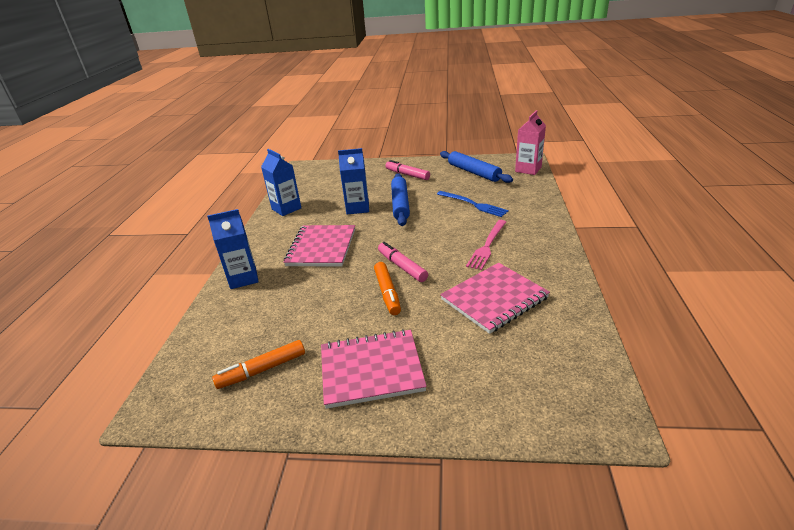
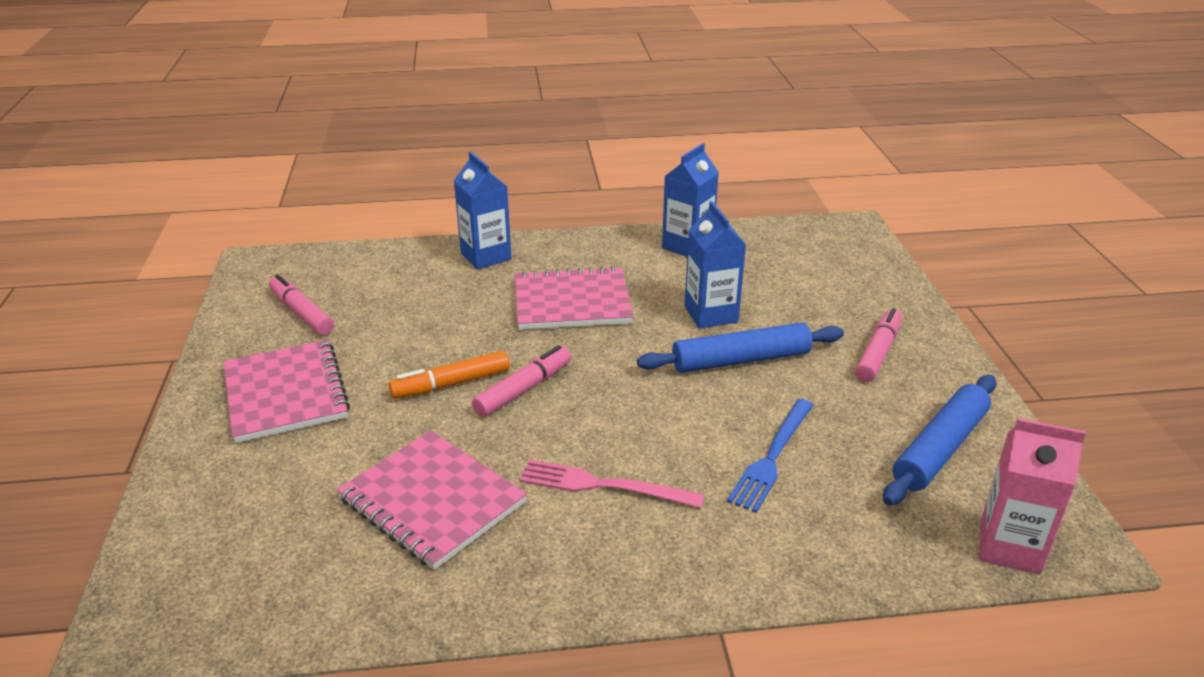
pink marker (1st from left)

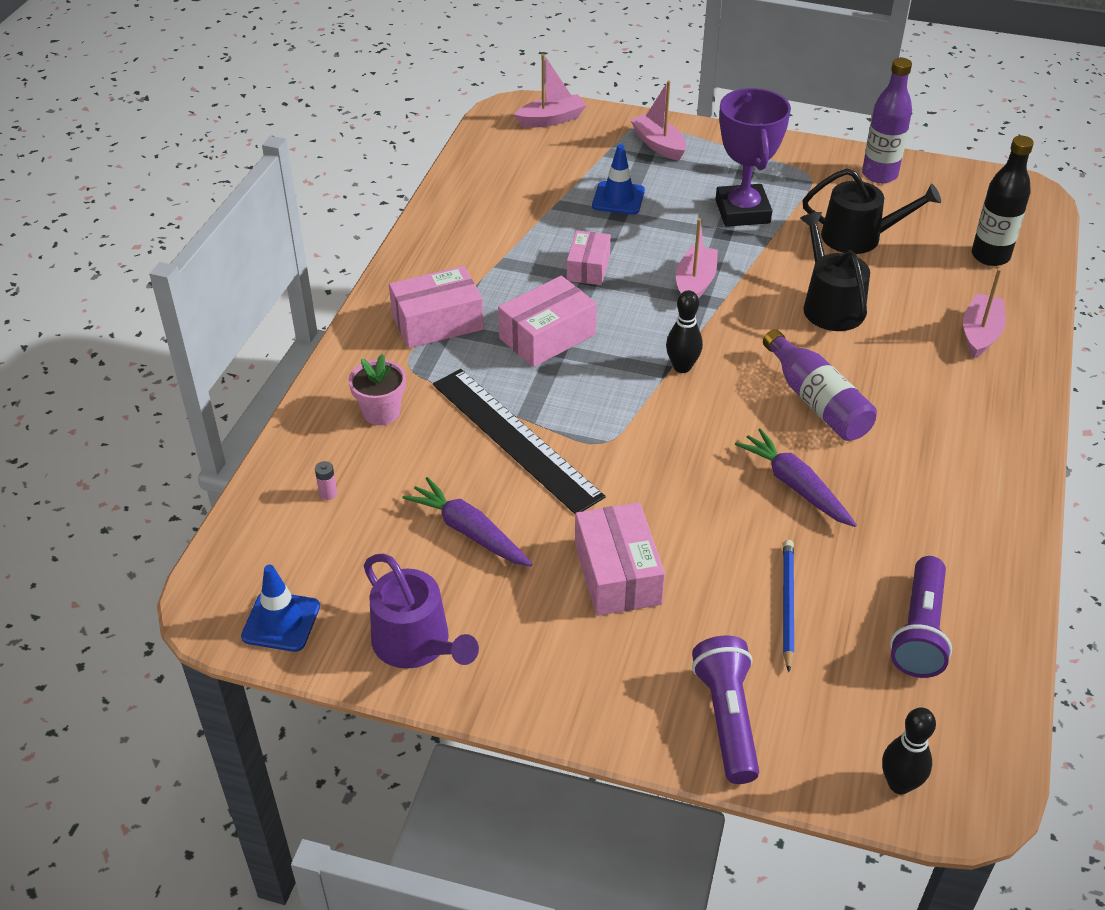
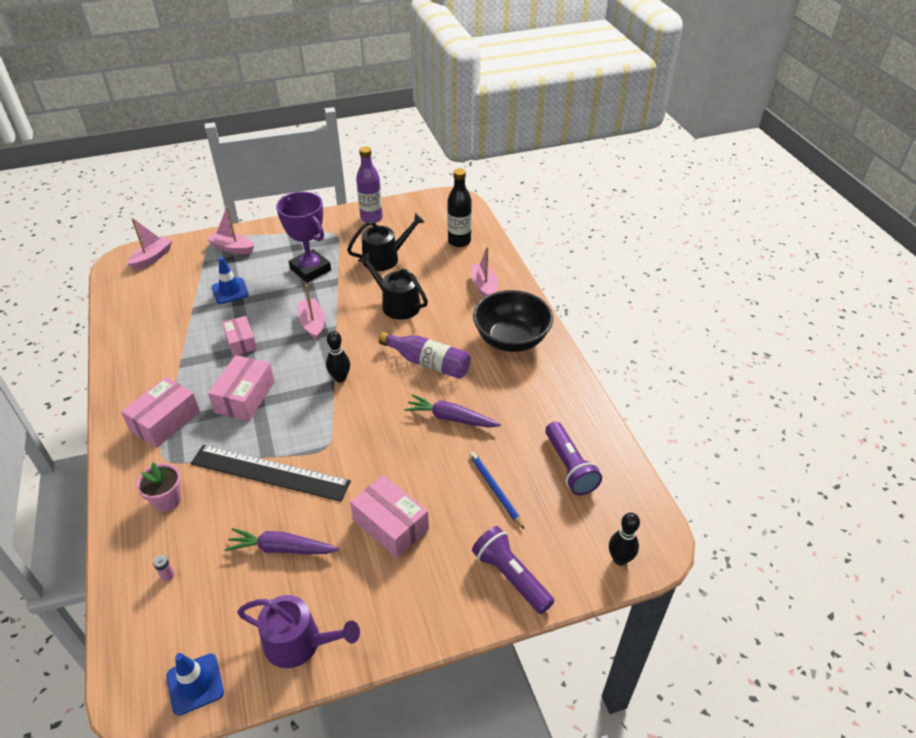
jet-black bowl

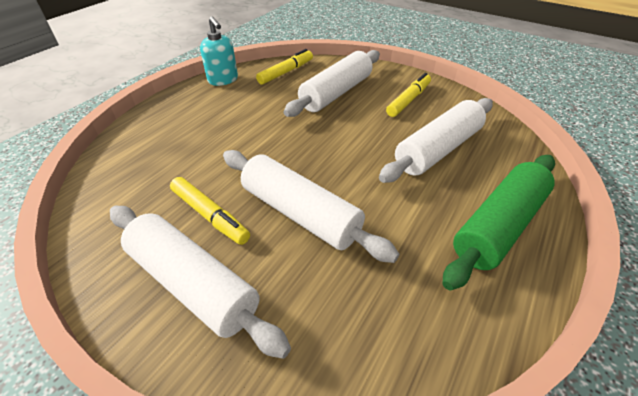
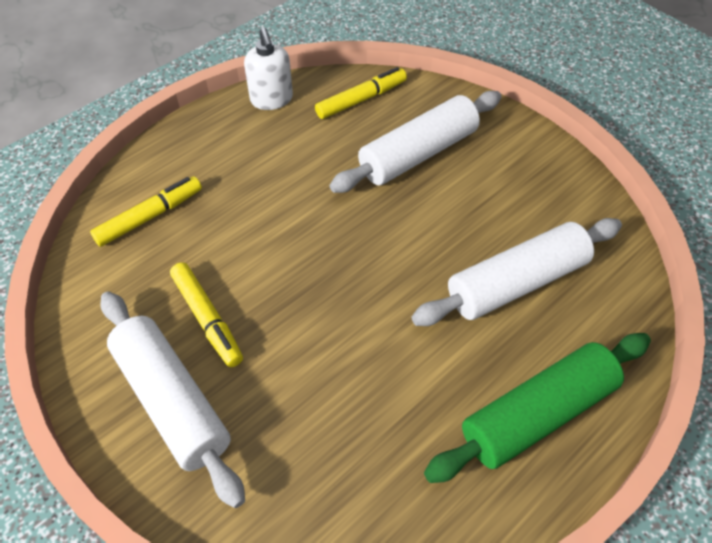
pure white soap pump
pure white rolling pin (2nd from left in the first image)
golden marker (1st from left)

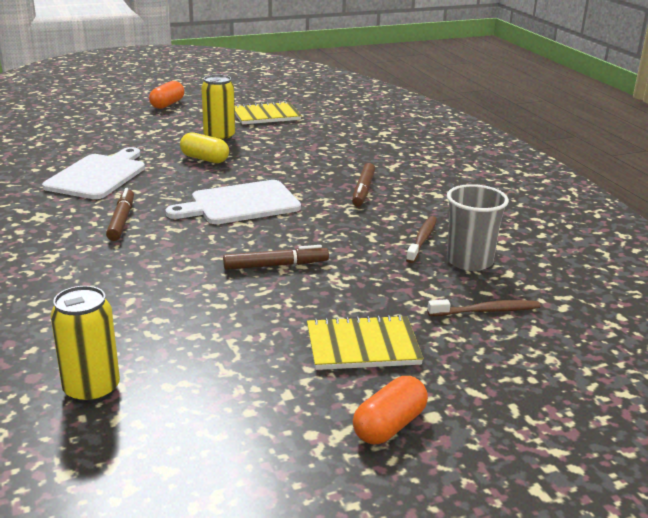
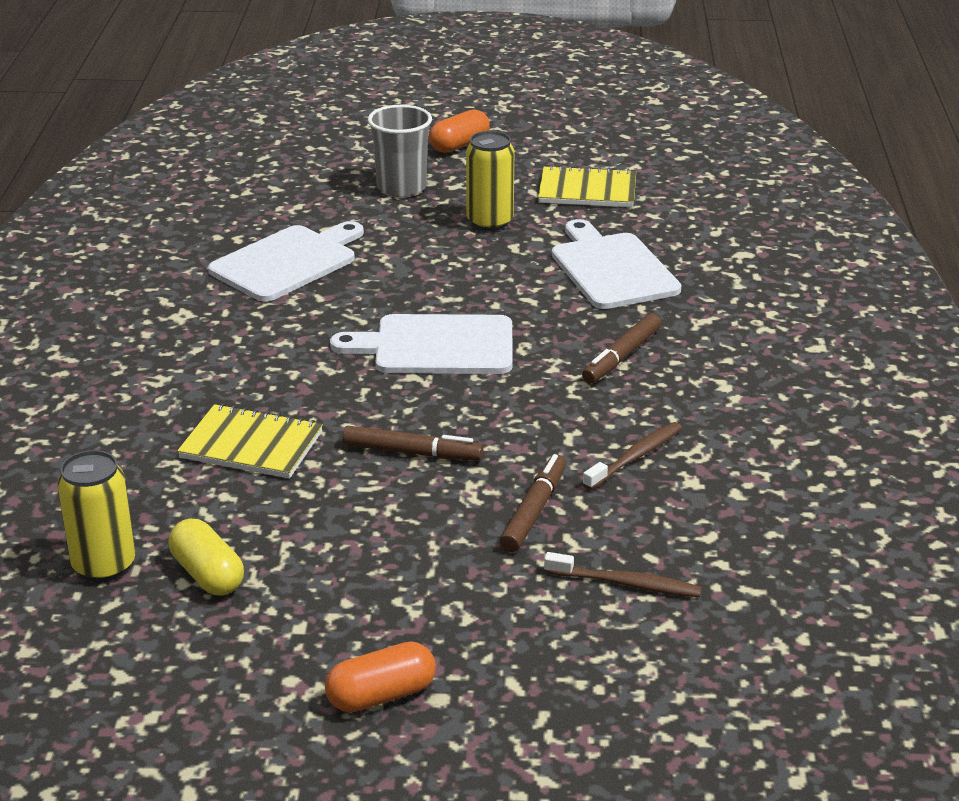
brown marker (2nd from left)
golden pill
golden notebook (1st from left)
gray cup
pure white bread board (3rd from left)

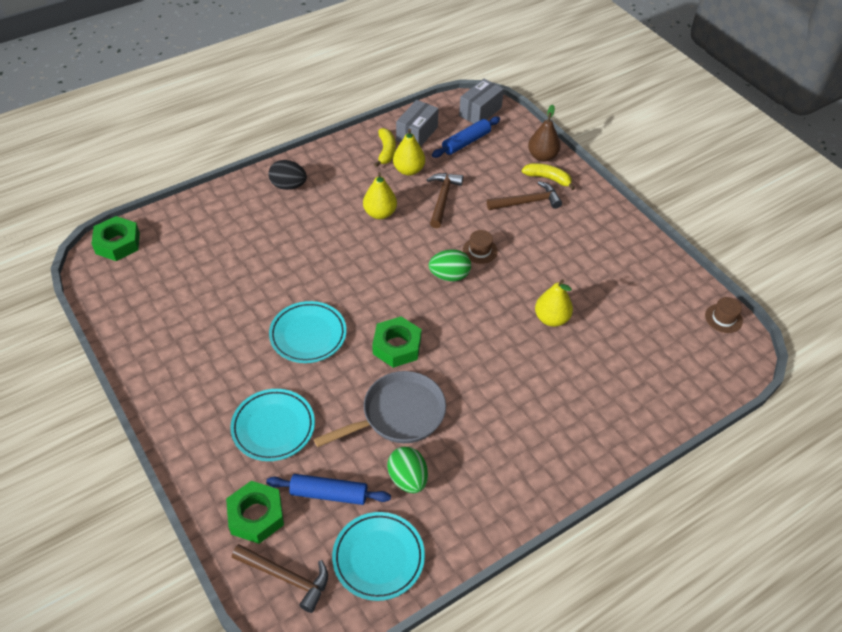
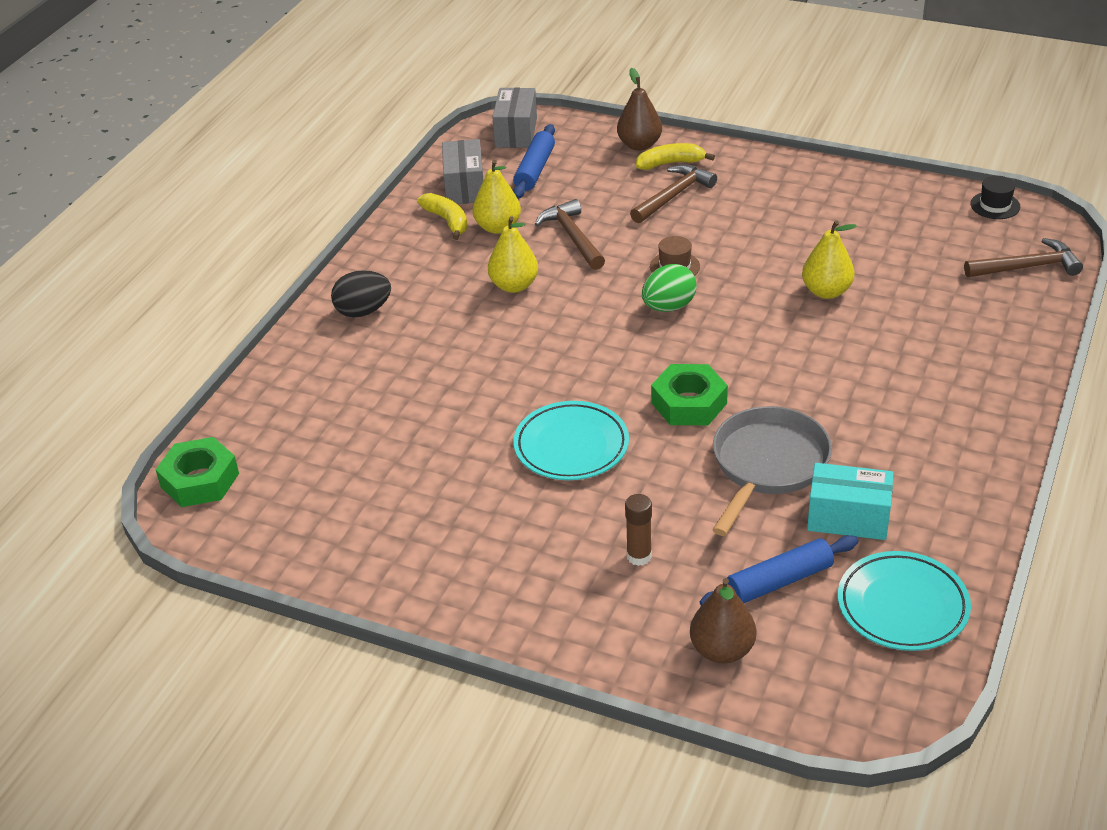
brown pear (2nd from left)
brown glue stick
brown carpenter's hammer (3rd from left)
aqua box
jet-black tall hat

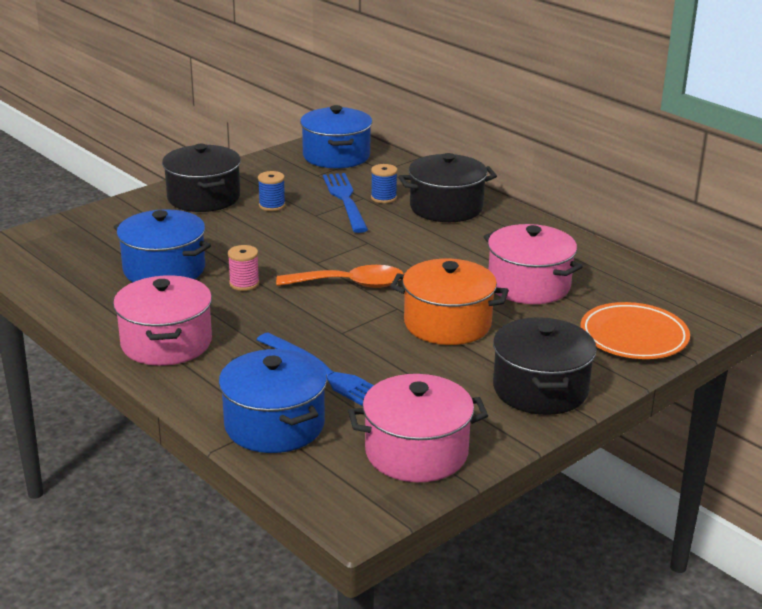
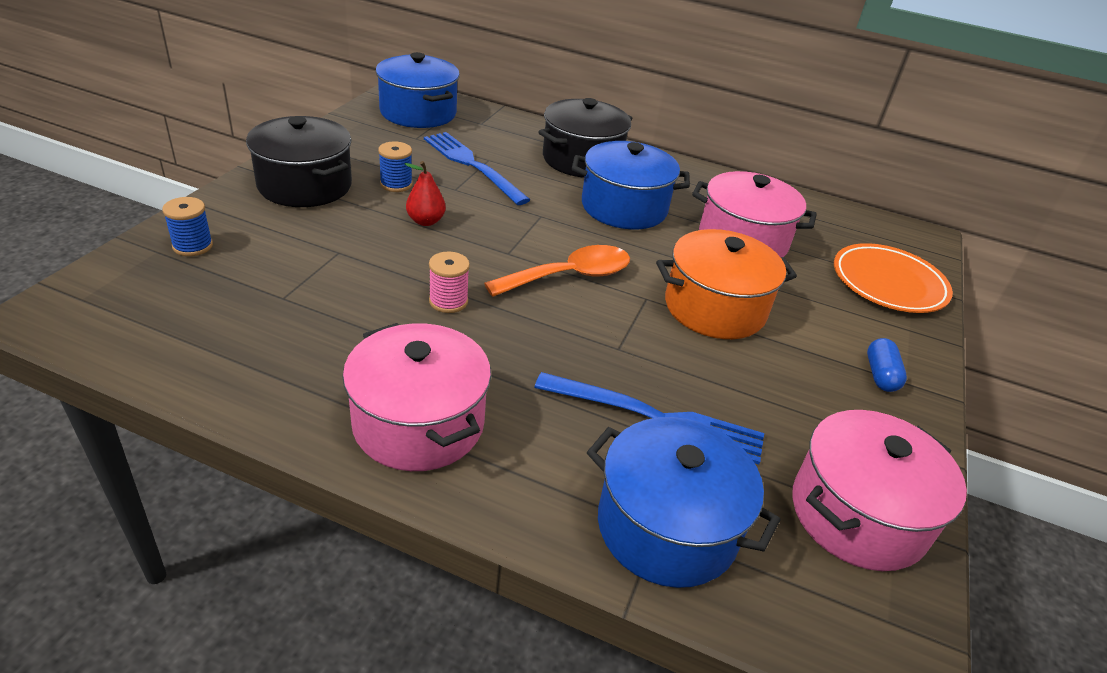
blue pot (2nd from left)
blue spool (1st from left)
blue pill
crimson pear

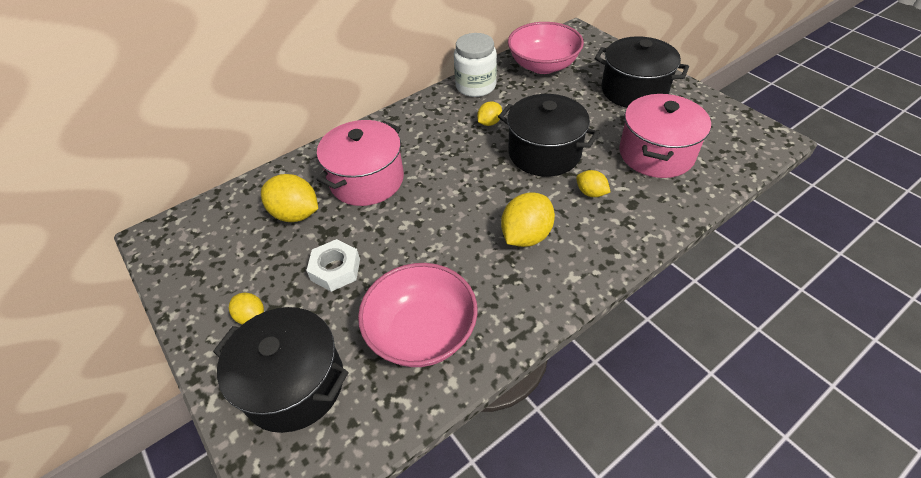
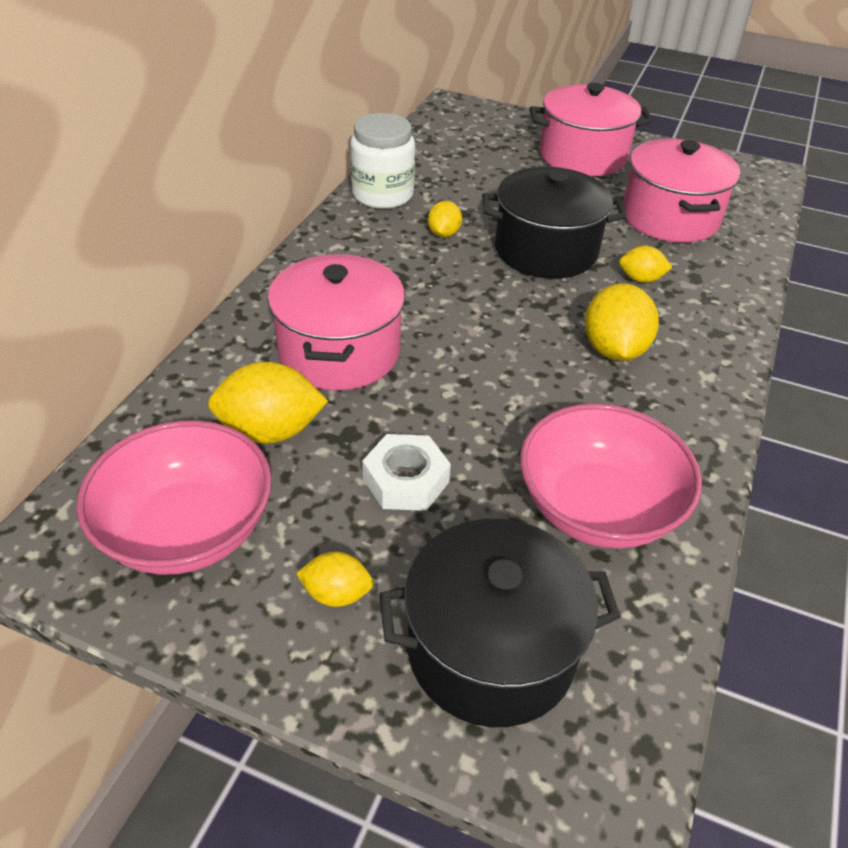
pink bowl (1st from left)
pink pot (2nd from left)

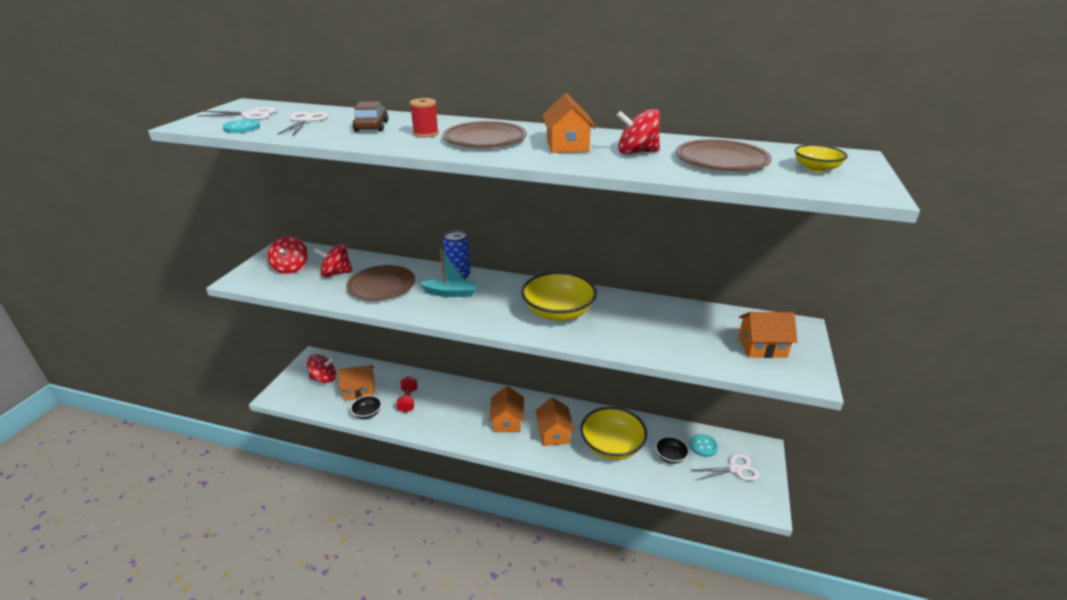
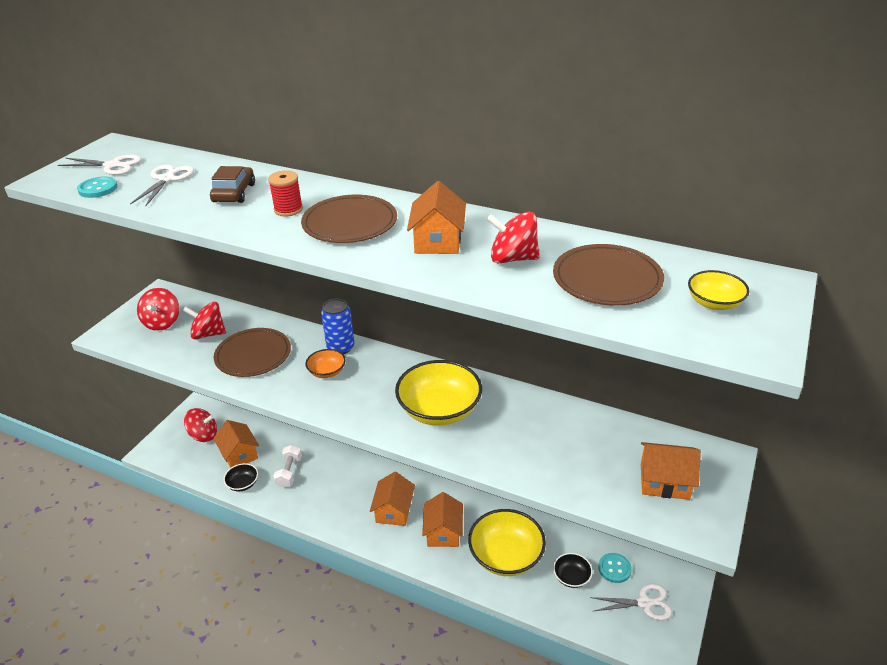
orange toy house (1st from left)
pure white hand weight
orange bowl

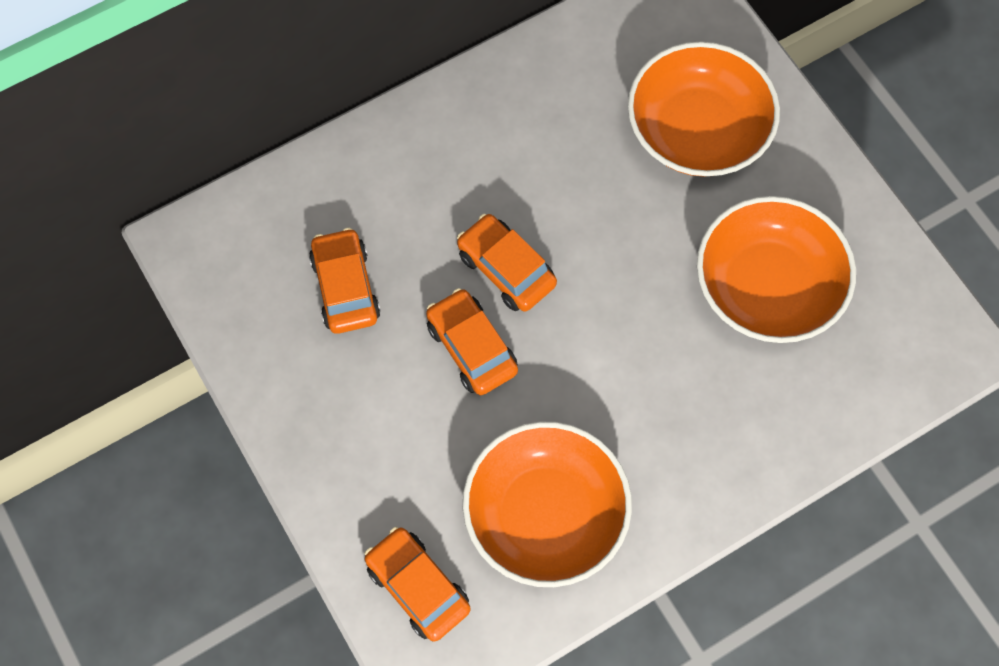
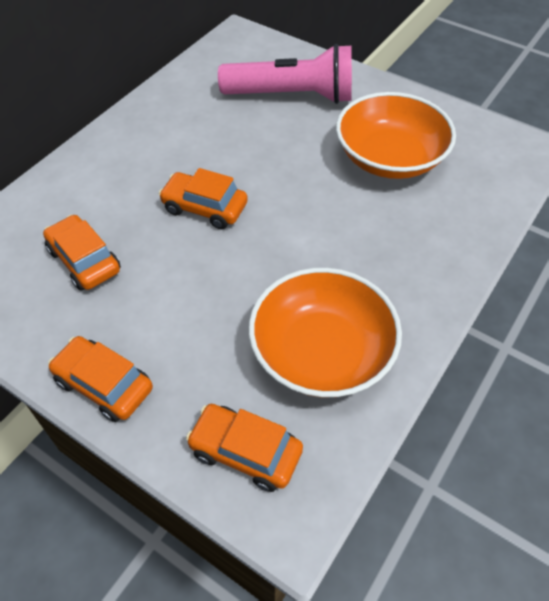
orange automobile (2nd from left)
pink flashlight

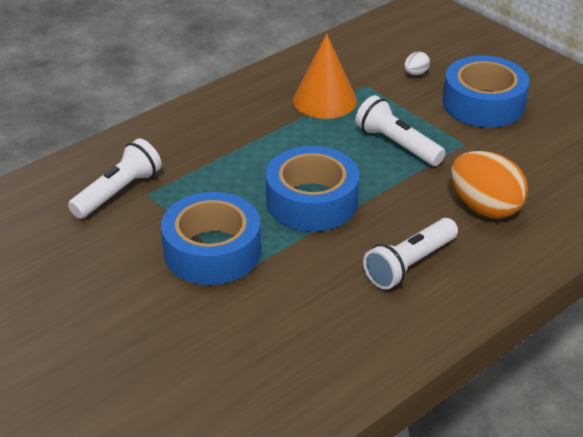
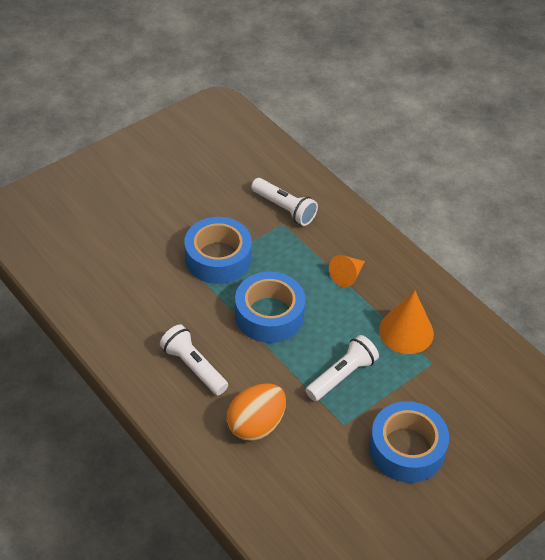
pure white toy egg
orange cone (1st from left)

